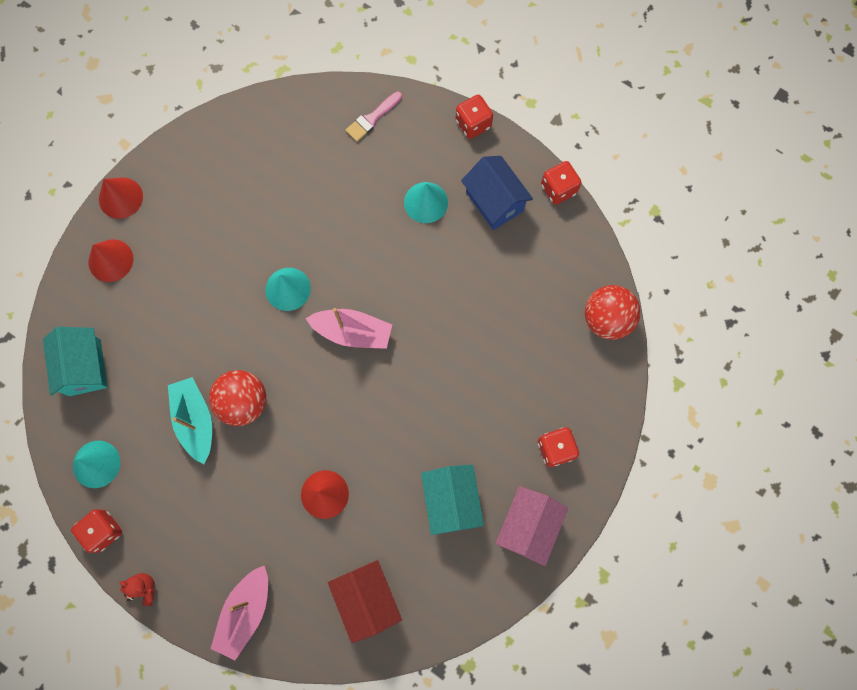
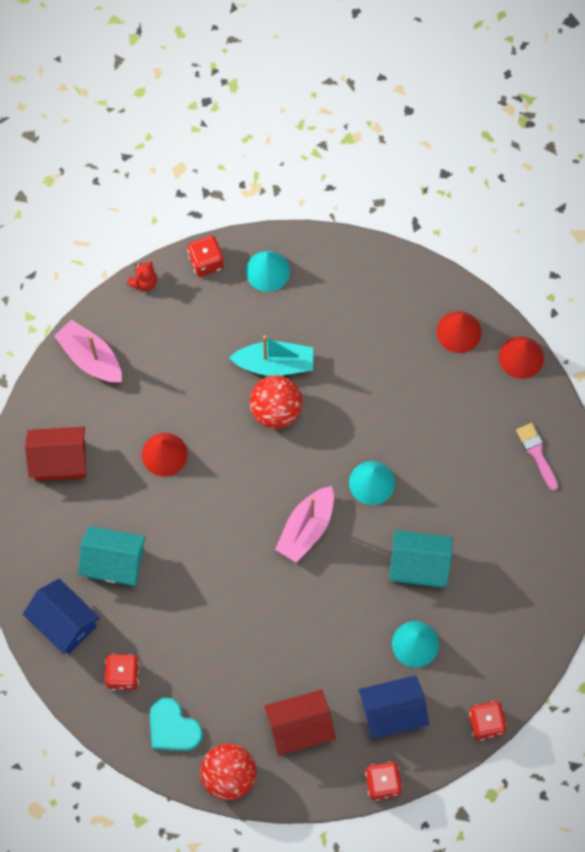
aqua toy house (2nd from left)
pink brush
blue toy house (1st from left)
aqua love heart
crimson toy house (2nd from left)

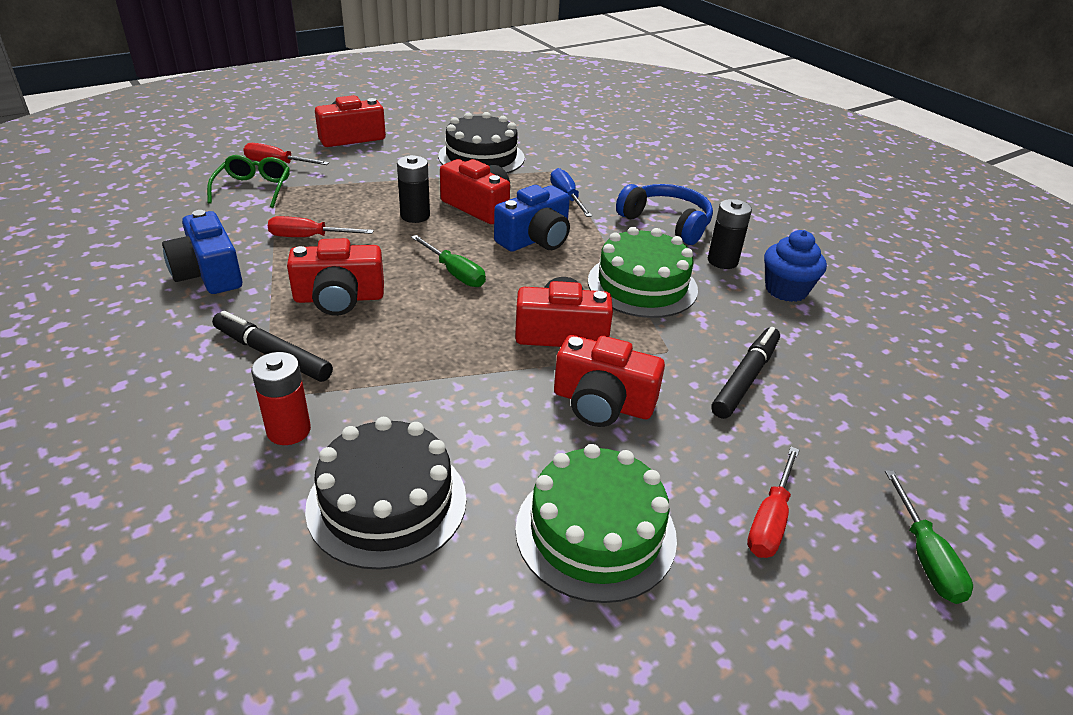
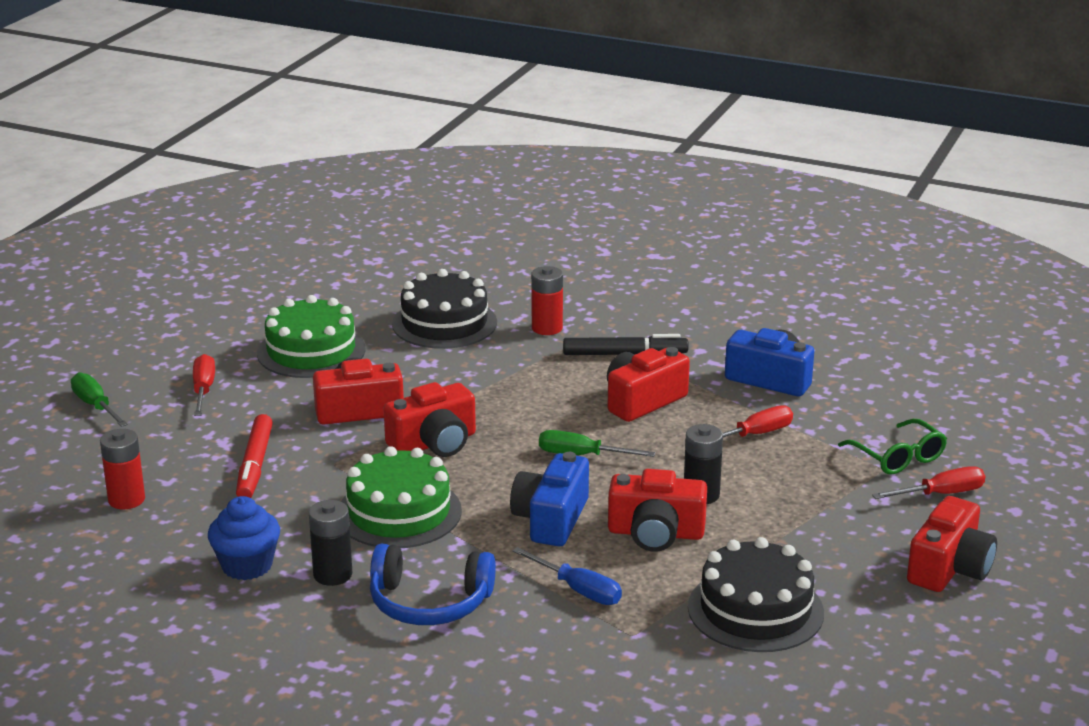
crimson marker
crimson power cell (1st from left)

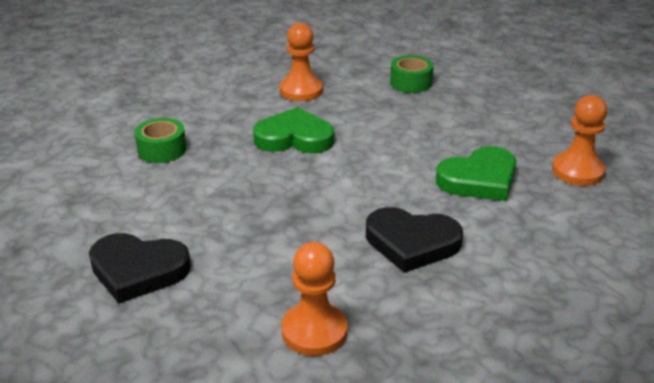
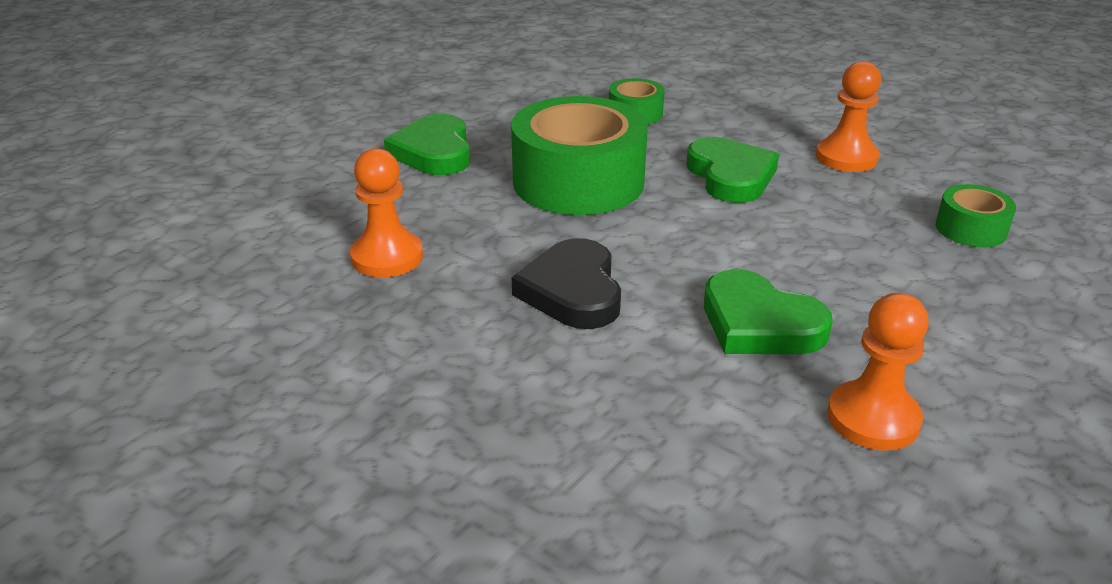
emerald love heart (1st from left)
emerald roll of tape (1st from left)

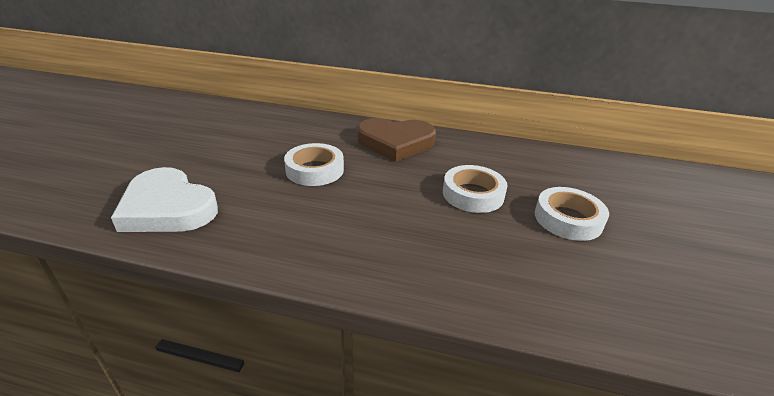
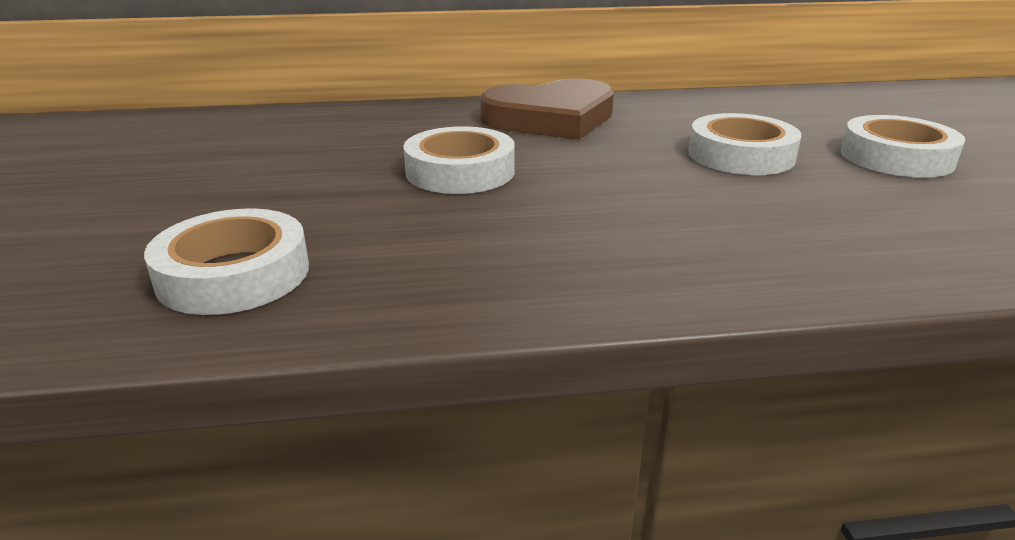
pure white roll of tape (1st from left)

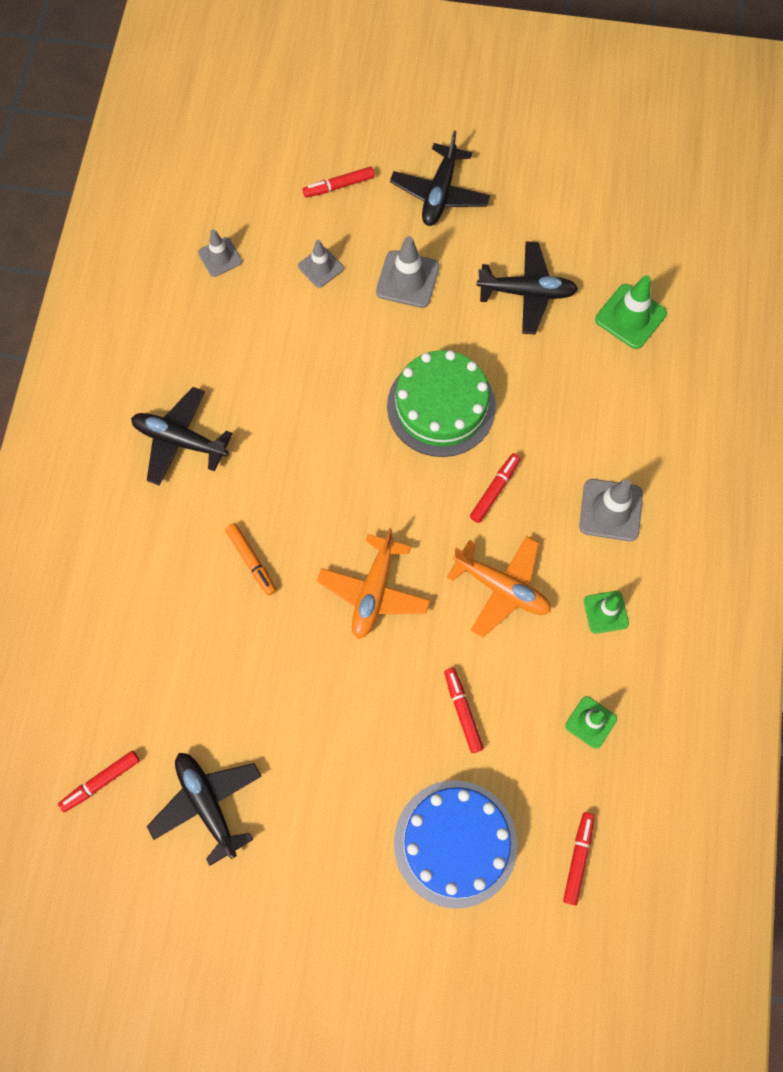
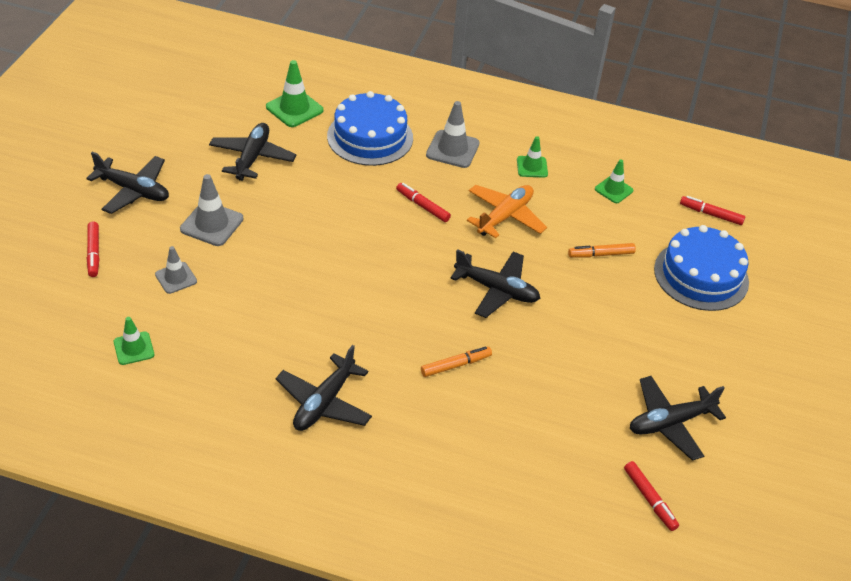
emerald traffic cone (1st from left)
jet-black aeroplane (4th from left)
emerald cake
orange marker (2nd from left)
blue cake (1st from left)

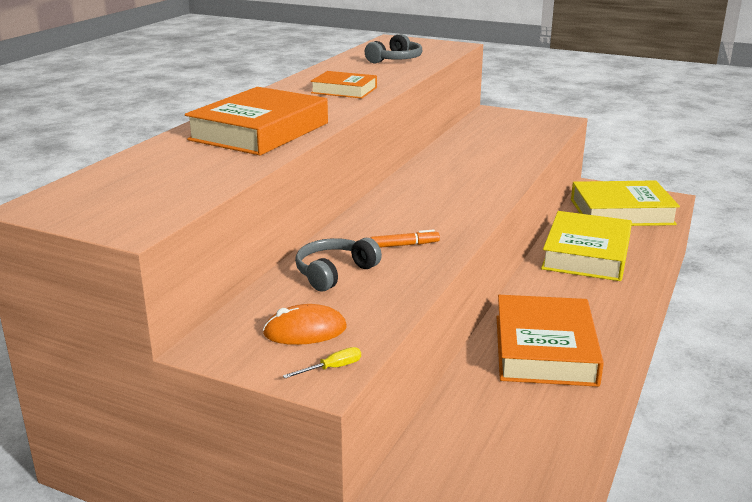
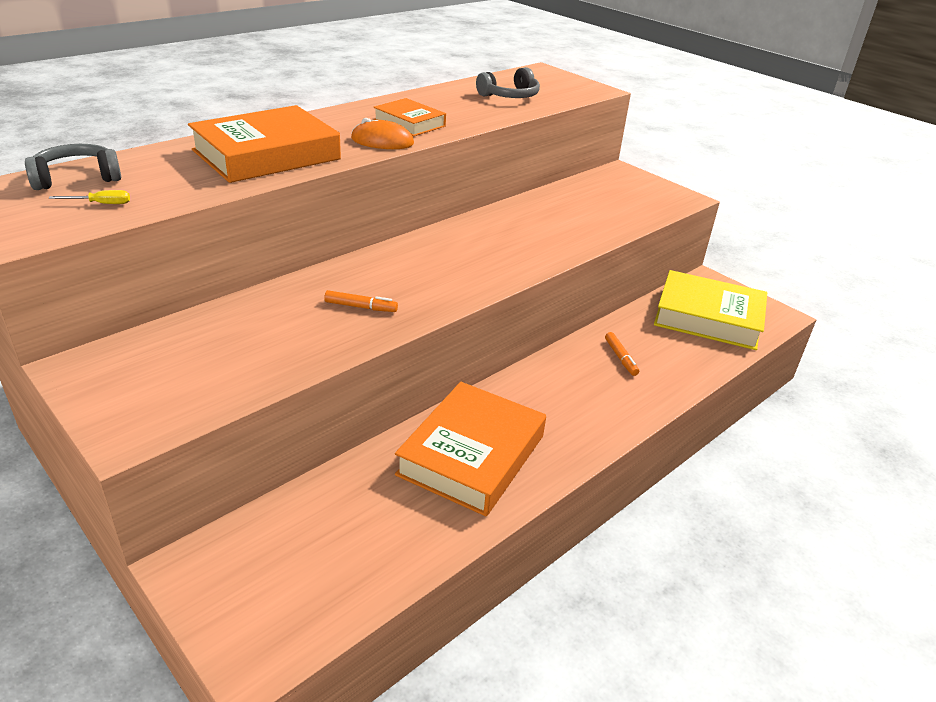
orange mouse
golden hand screwdriver
gray headset (1st from left)
orange marker (2nd from left)

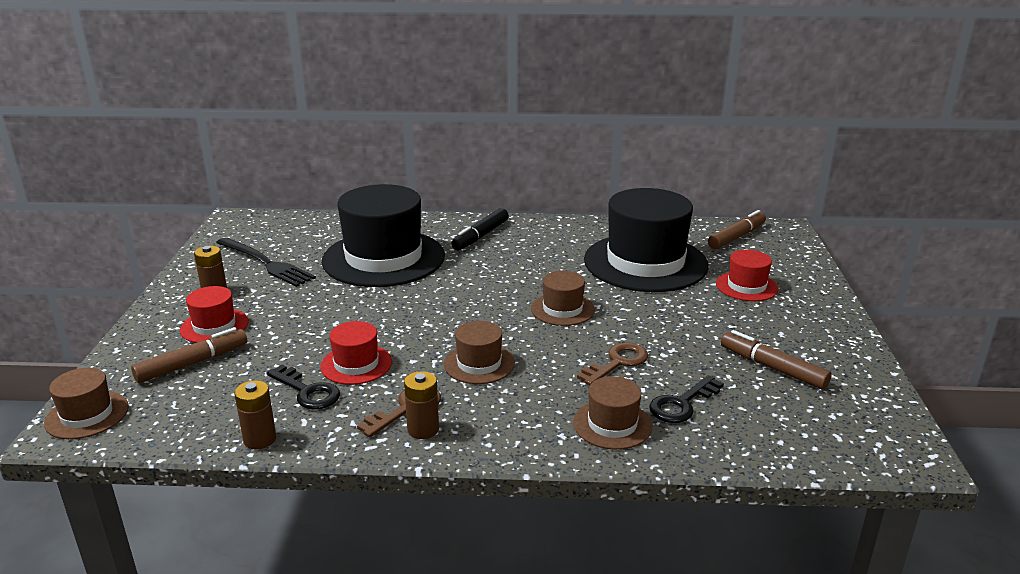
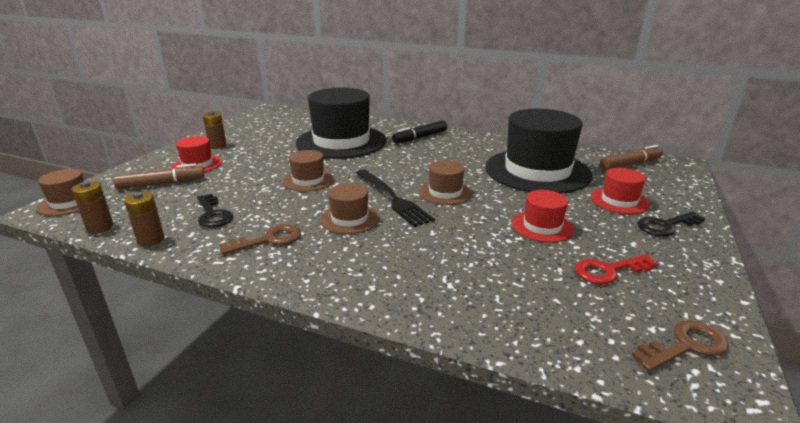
jet-black fork
crimson tall hat (2nd from left)
brown power cell (1st from left)
brown tall hat (2nd from left)
brown key (2nd from left)
jet-black key (2nd from left)
crimson key

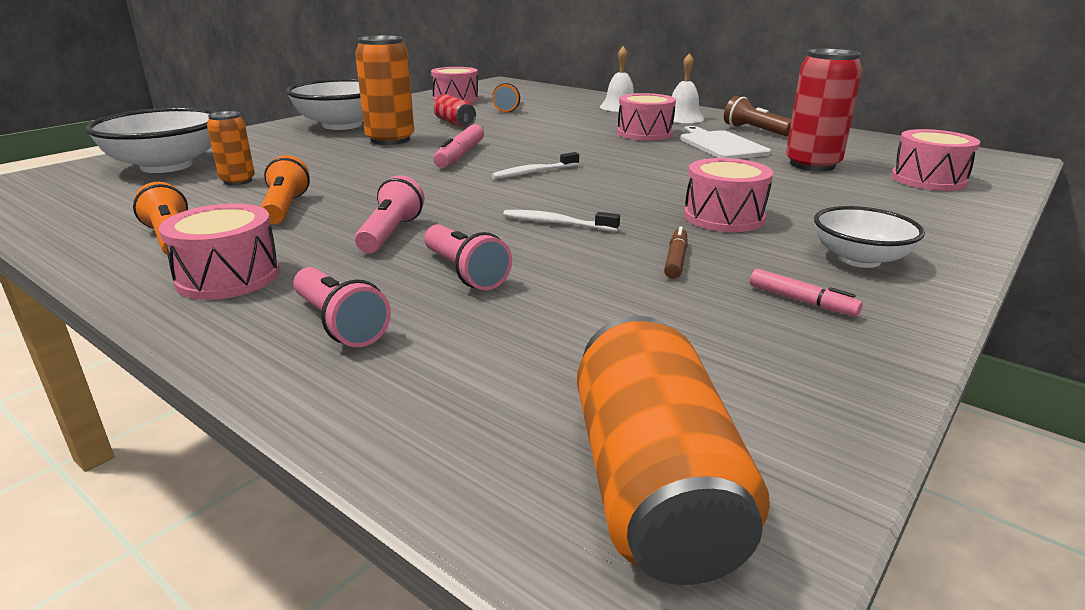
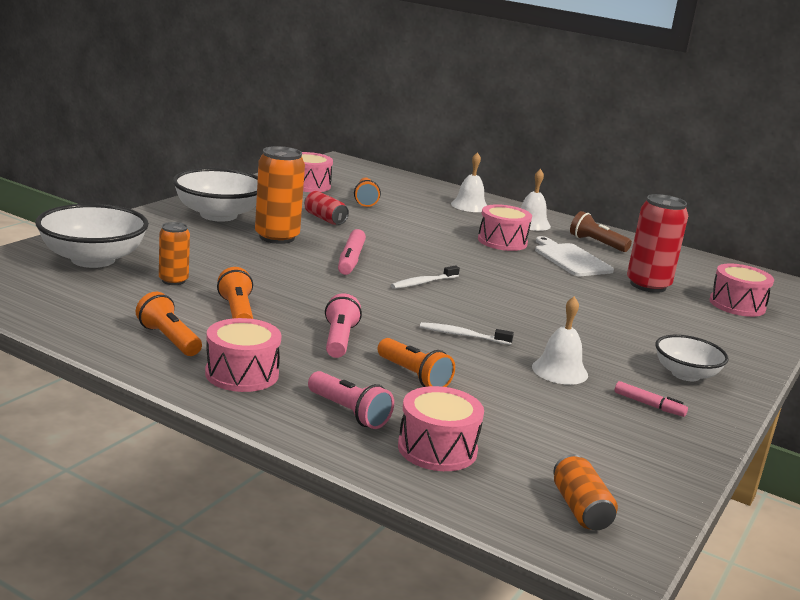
orange flashlight (4th from left)
orange soda can (3rd from left)
pure white bell (3rd from left)
pink snare drum (3rd from left)

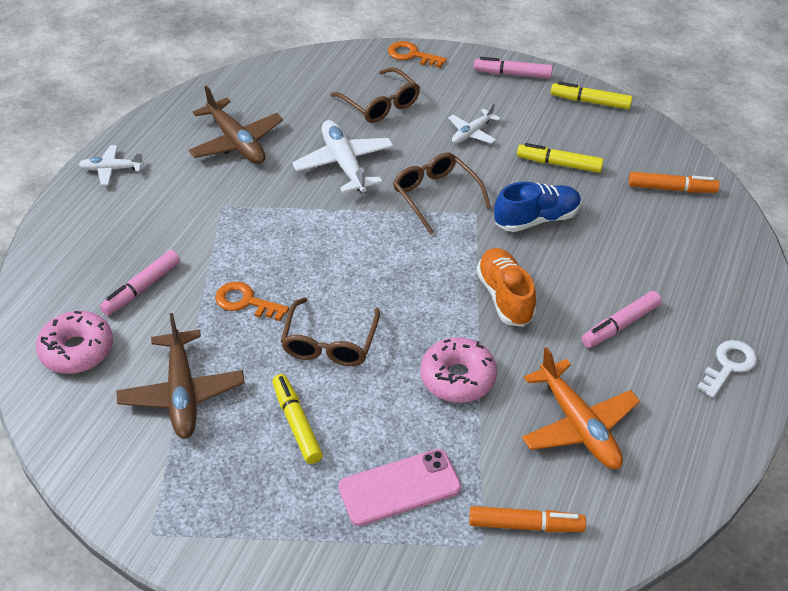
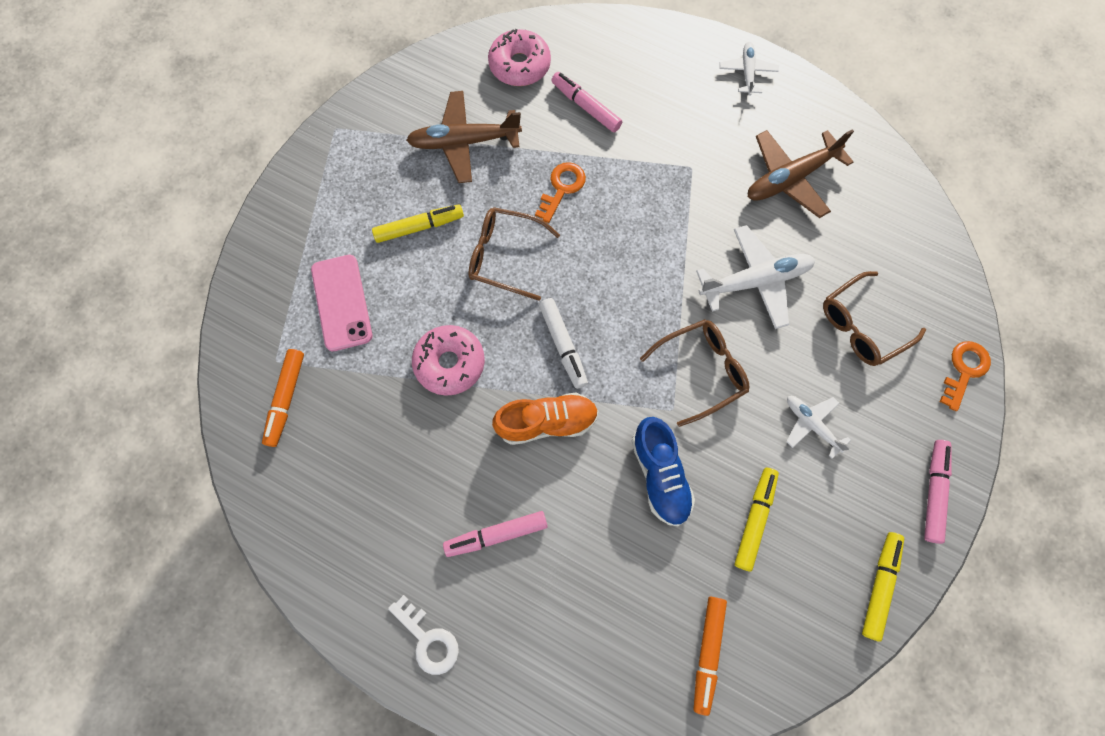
orange aeroplane
pink marker (1st from left)
pure white marker

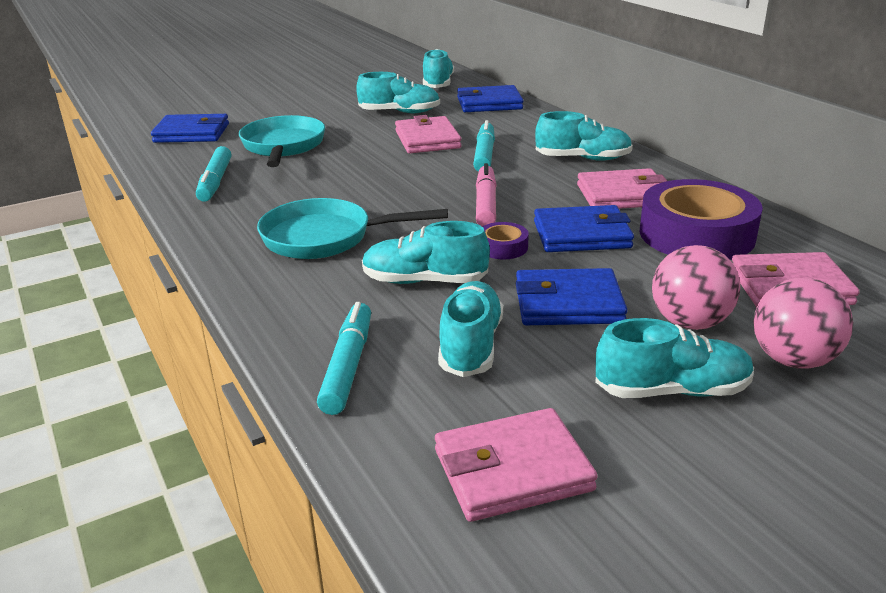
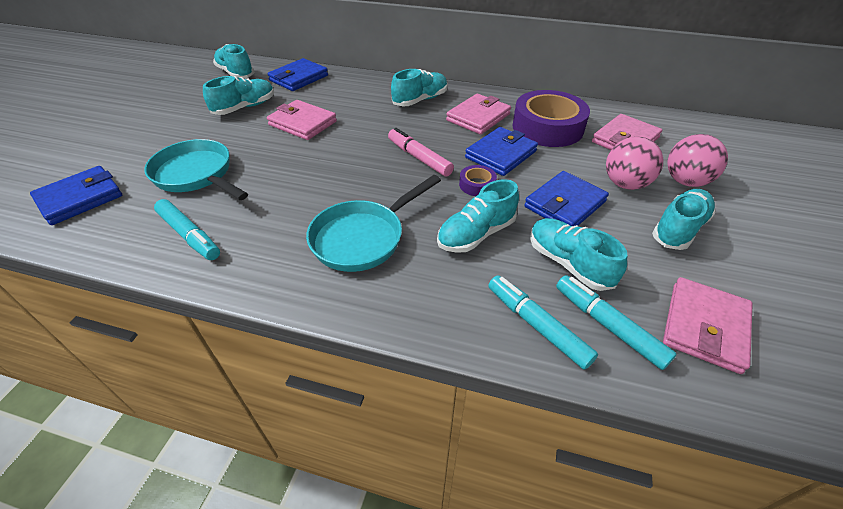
aqua marker (3rd from left)

